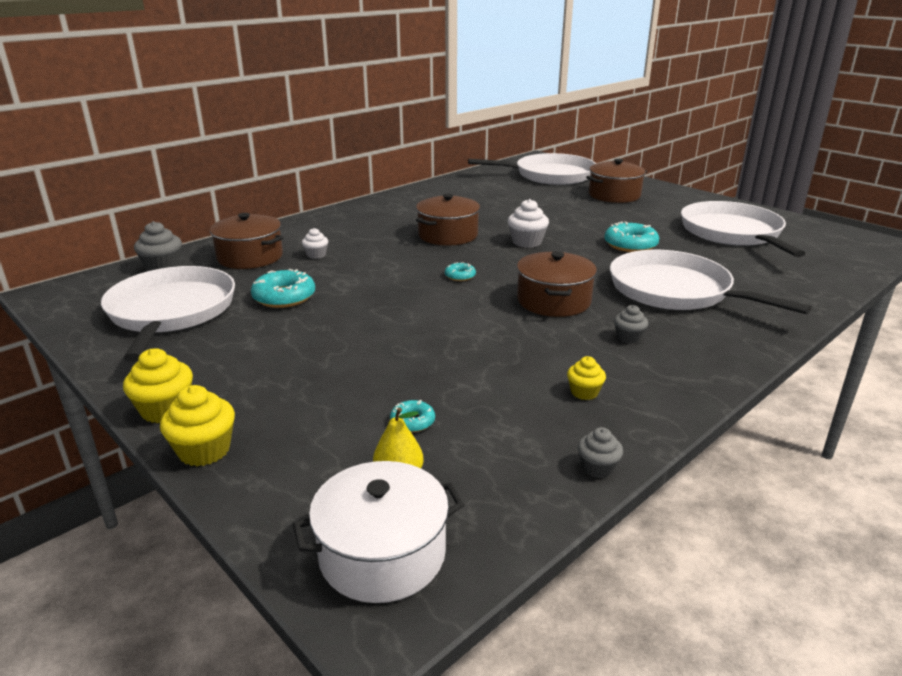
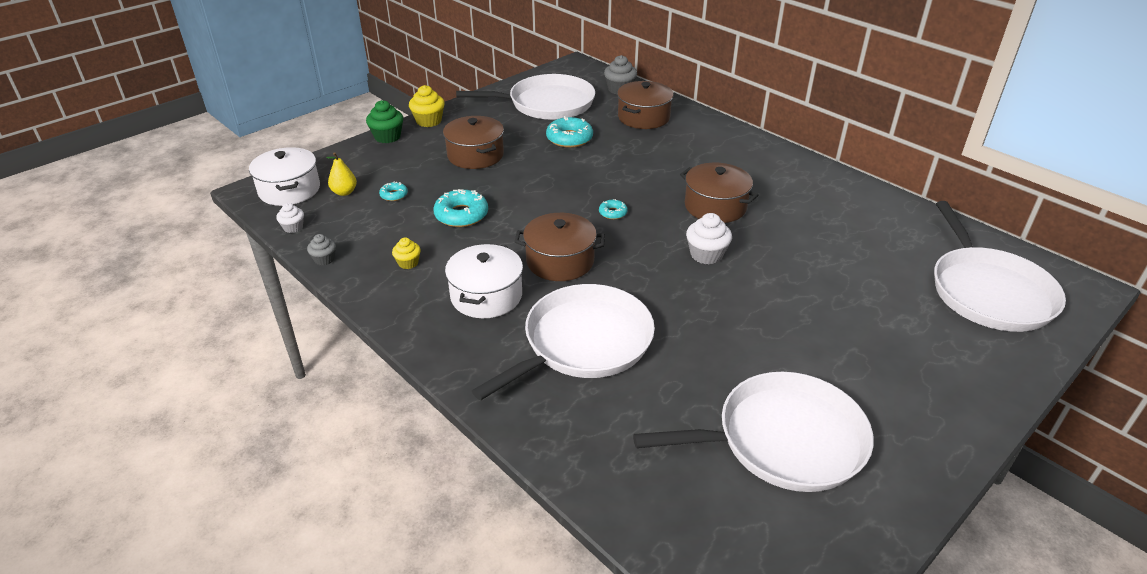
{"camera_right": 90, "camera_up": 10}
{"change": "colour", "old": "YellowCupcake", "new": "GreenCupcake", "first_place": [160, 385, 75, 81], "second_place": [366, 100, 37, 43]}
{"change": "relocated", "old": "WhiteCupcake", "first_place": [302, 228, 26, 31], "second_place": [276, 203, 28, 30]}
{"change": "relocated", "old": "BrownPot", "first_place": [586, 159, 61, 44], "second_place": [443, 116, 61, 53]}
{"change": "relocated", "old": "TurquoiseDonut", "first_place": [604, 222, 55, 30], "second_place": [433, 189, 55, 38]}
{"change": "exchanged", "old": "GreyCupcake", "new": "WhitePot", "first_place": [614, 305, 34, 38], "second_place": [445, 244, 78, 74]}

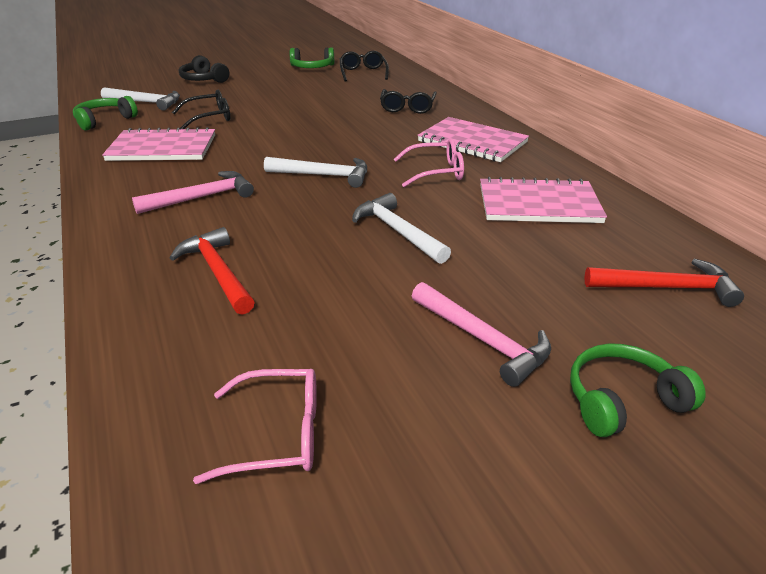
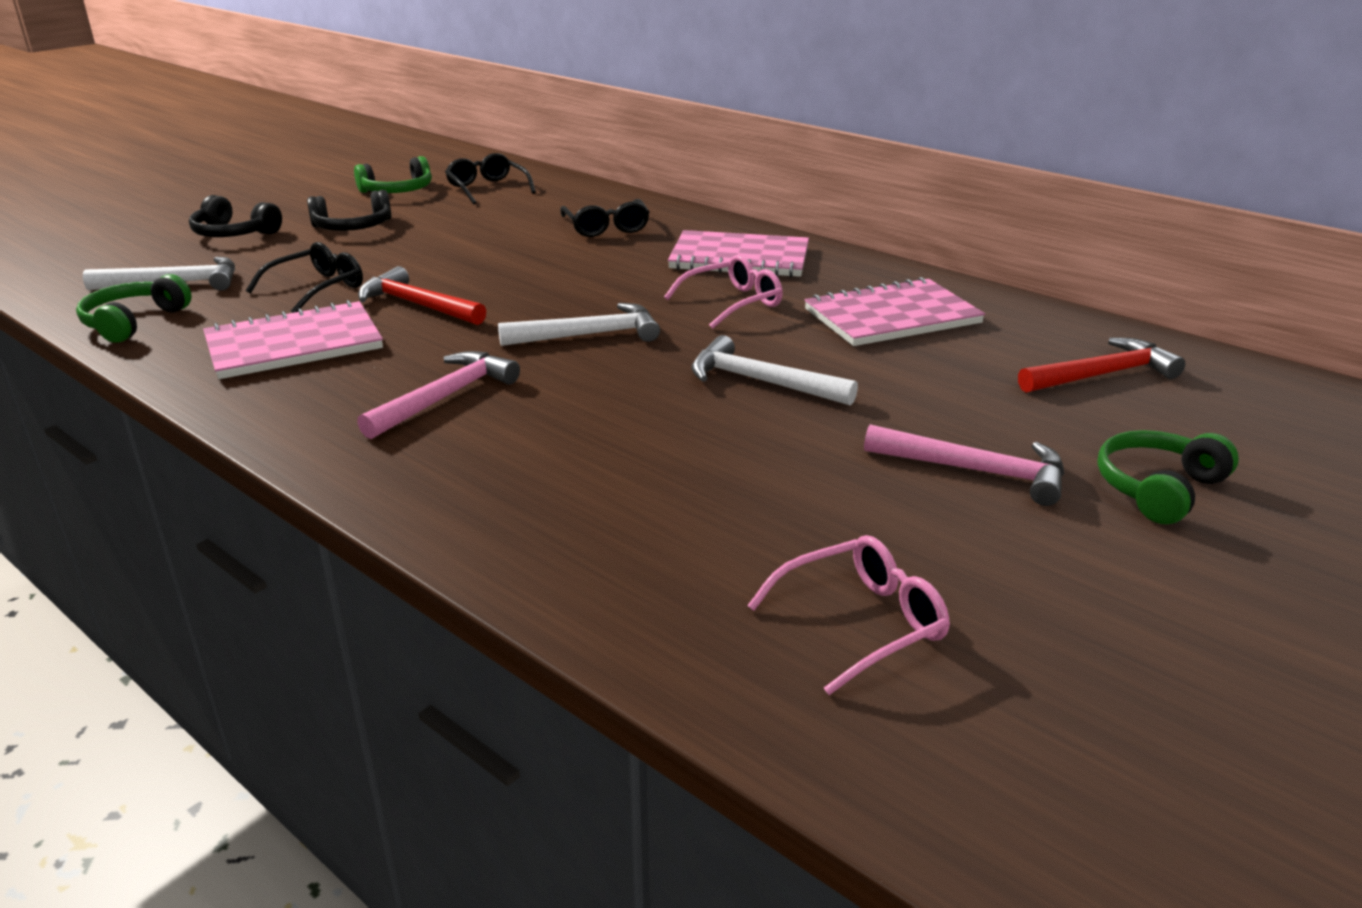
{"camera_right": -25, "camera_up": -5}
{"change": "relocated", "old": "RedHammer", "first_place": [170, 227, 85, 88], "second_place": [358, 266, 128, 59]}
{"change": "appeared", "new": "BlackHeadphones", "second_place": [307, 190, 84, 41]}

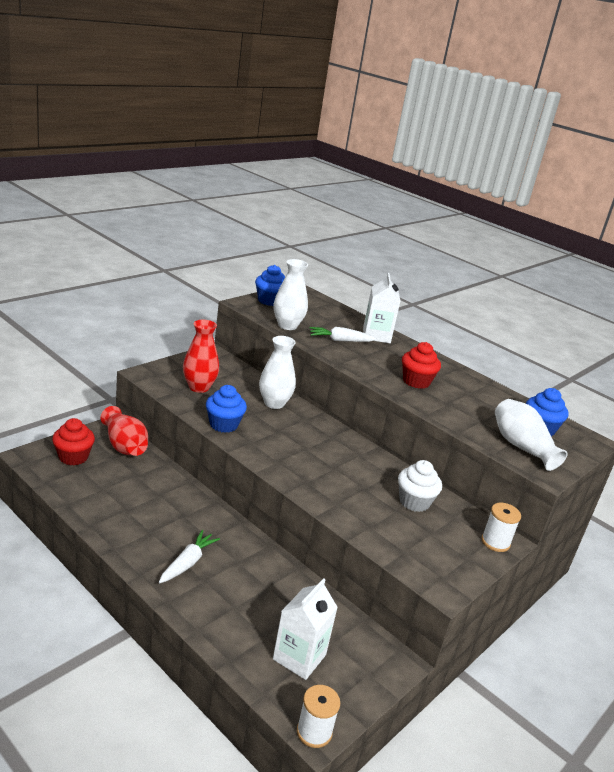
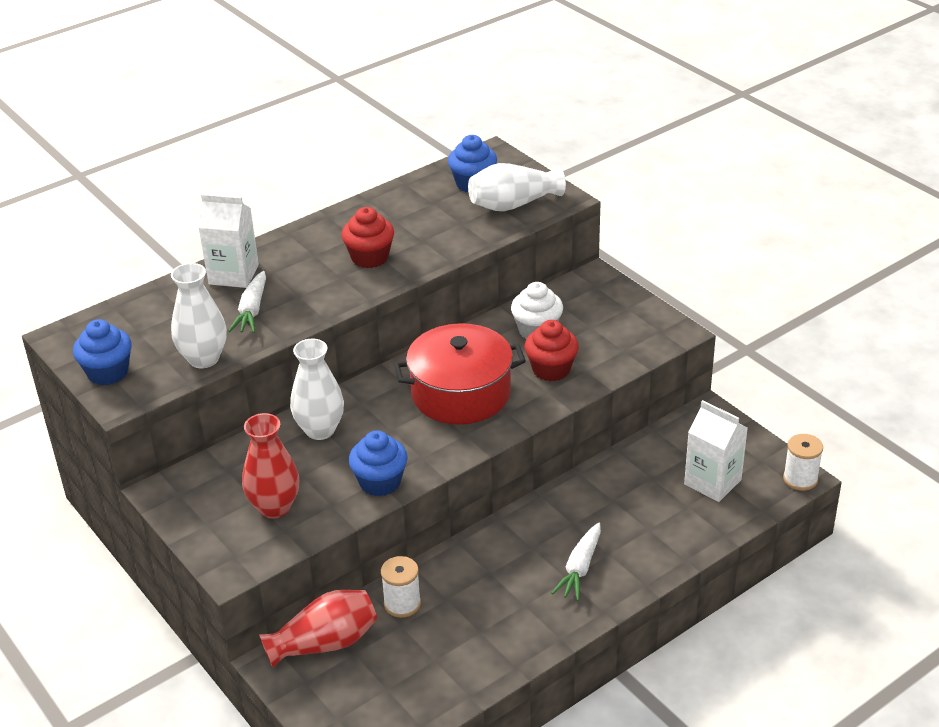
{"camera_right": -75, "camera_up": 10}
{"change": "relocated", "old": "RedCupcake", "first_place": [52, 418, 43, 47], "second_place": [524, 320, 55, 61]}
{"change": "spun", "old": "WhiteCarrot", "first_place": [159, 530, 61, 53], "second_place": [552, 523, 49, 78], "degrees": -105}
{"change": "relocated", "old": "WhiteSpool", "first_place": [481, 503, 40, 49], "second_place": [381, 556, 40, 62]}
{"change": "appeared", "new": "RedPot", "second_place": [394, 323, 132, 102]}

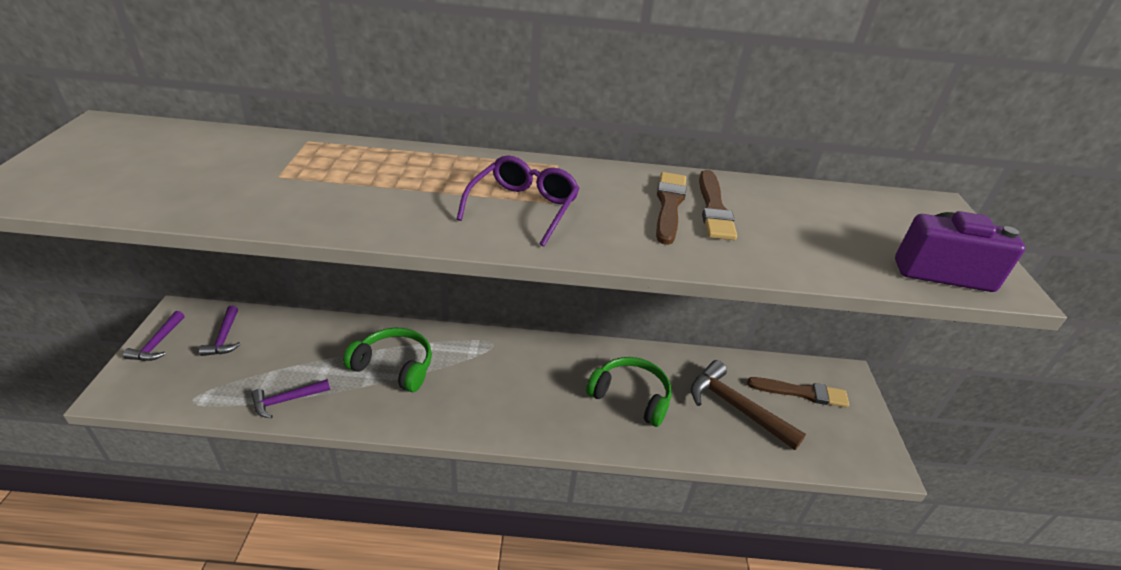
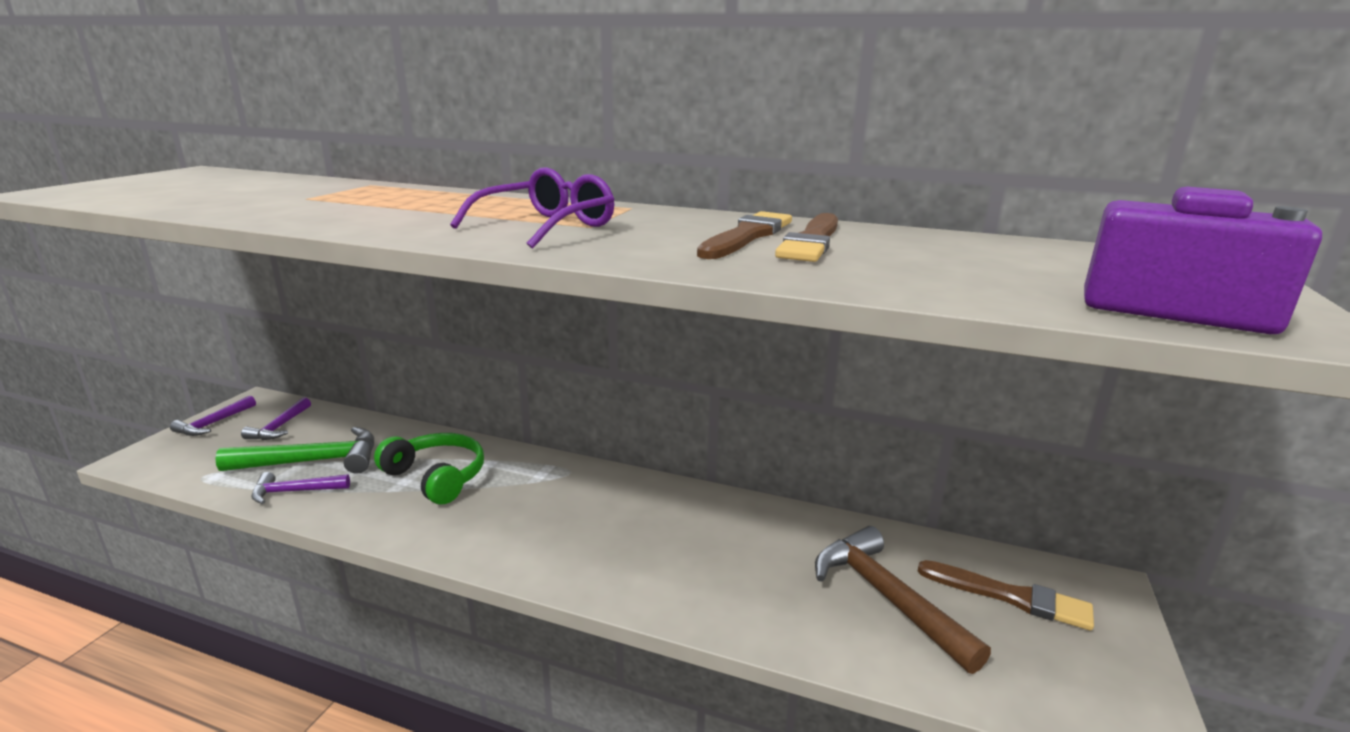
{"camera_right": 20, "camera_up": -15}
{"change": "missing", "old": "GreenHeadphones", "first_place": [586, 357, 86, 70]}
{"change": "appeared", "new": "GreenHammer", "second_place": [215, 427, 159, 46]}

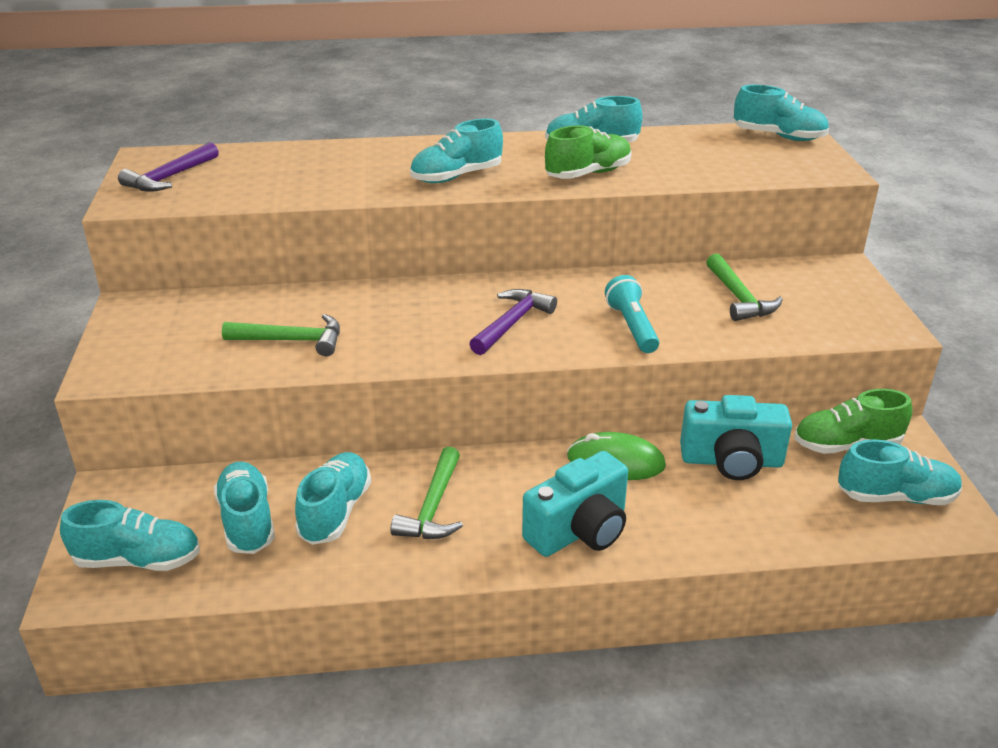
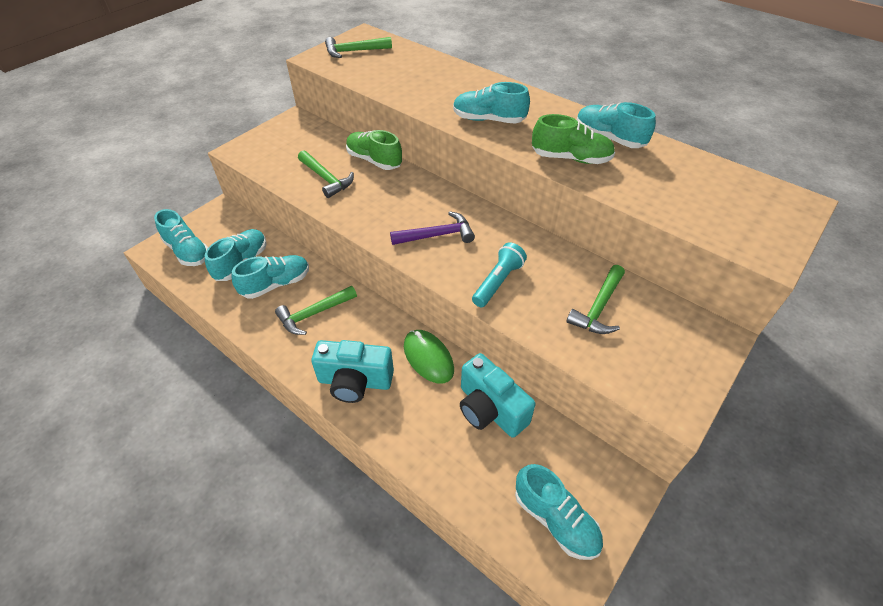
{"camera_right": 45, "camera_up": 15}
{"change": "colour", "old": "PurpleHammer", "new": "GreenHammer", "first_place": [118, 142, 101, 50], "second_place": [325, 37, 67, 21]}
{"change": "missing", "old": "TurquoiseShoe", "first_place": [734, 85, 95, 56]}
{"change": "relocated", "old": "GreenShoe", "first_place": [794, 389, 118, 65], "second_place": [346, 130, 56, 40]}

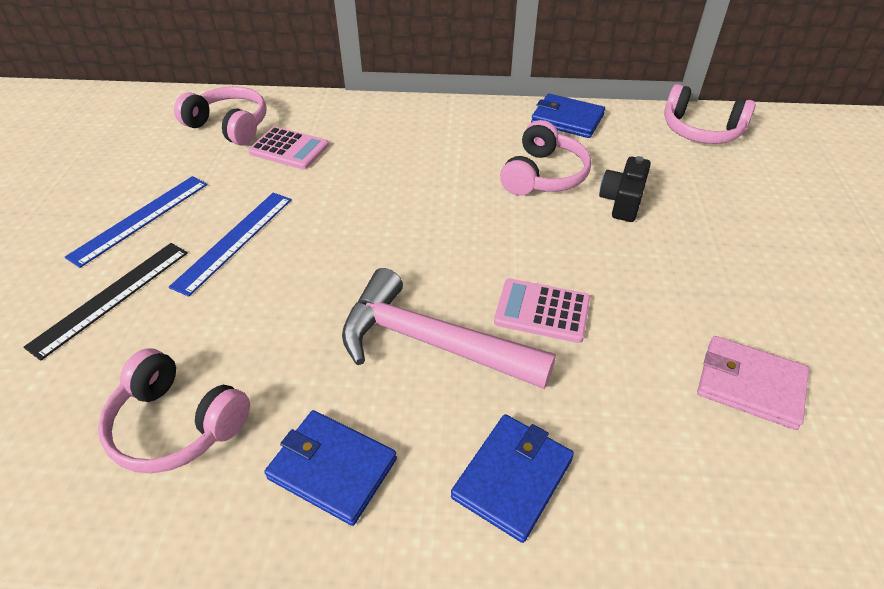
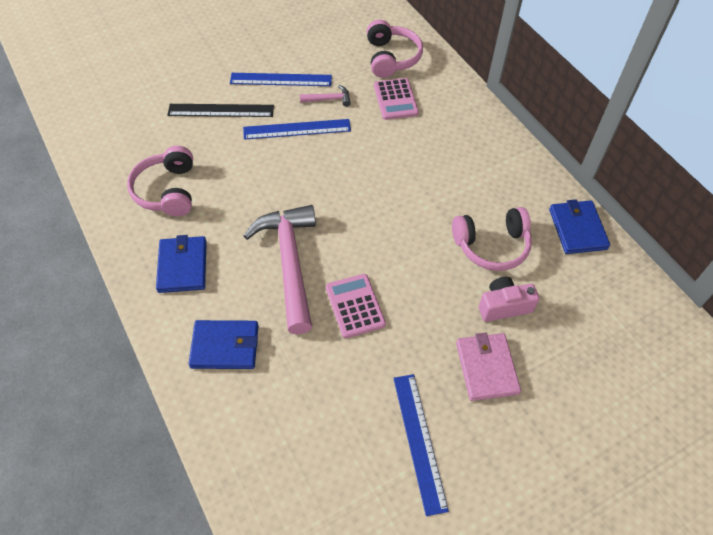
{"camera_right": 55, "camera_up": 10}
{"change": "colour", "old": "BlackCamera", "new": "PinkCamera", "first_place": [599, 156, 52, 66], "second_place": [479, 277, 60, 45]}
{"change": "missing", "old": "PinkHeadphones", "first_place": [664, 84, 92, 60]}
{"change": "relocated", "old": "PinkWallet", "first_place": [697, 336, 112, 94], "second_place": [456, 333, 65, 68]}
{"change": "appeared", "new": "PinkHammer", "second_place": [300, 85, 51, 21]}
{"change": "appeared", "new": "BlueRuler", "second_place": [393, 374, 56, 142]}

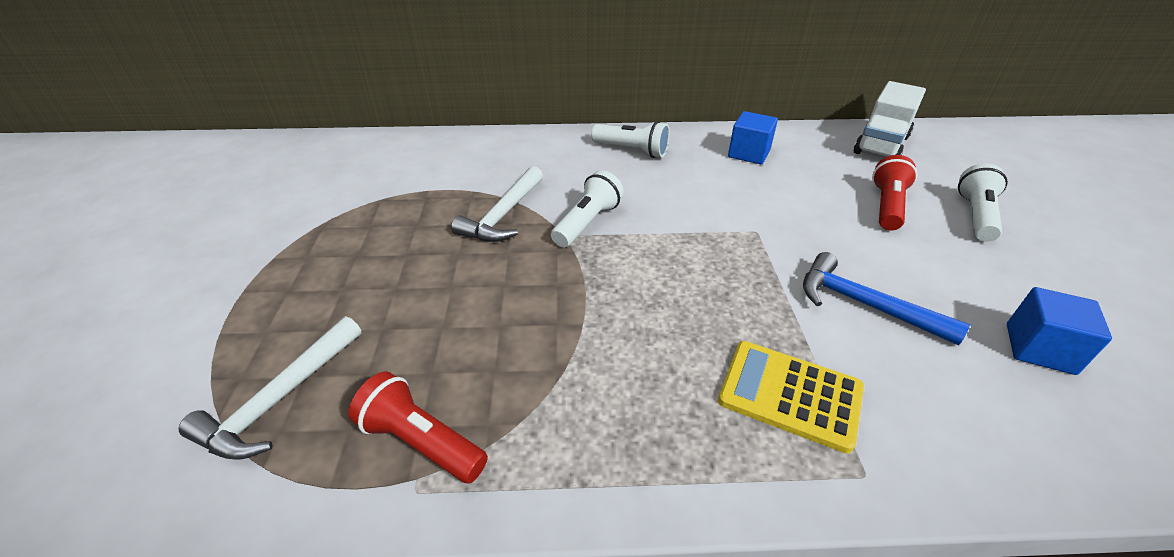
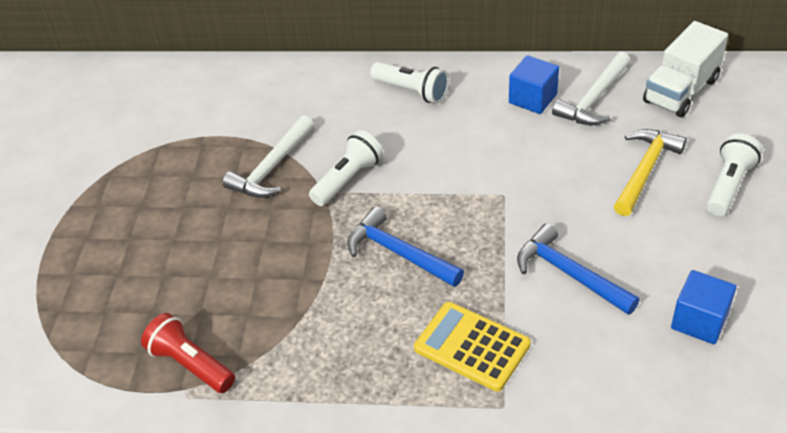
{"camera_right": 10, "camera_up": 5}
{"change": "relocated", "old": "WhiteHammer", "first_place": [179, 316, 182, 143], "second_place": [552, 52, 78, 73]}
{"change": "exchanged", "old": "RedFlashlight", "new": "YellowHammer", "first_place": [872, 155, 46, 76], "second_place": [614, 129, 73, 87]}
{"change": "appeared", "new": "BlueHammer", "second_place": [347, 206, 117, 81]}

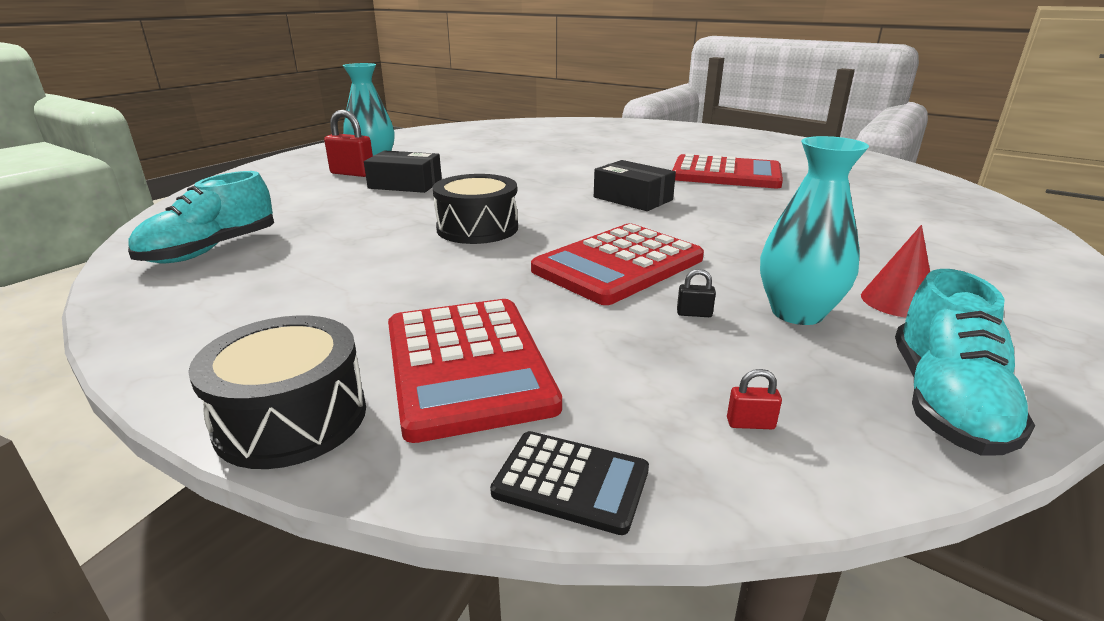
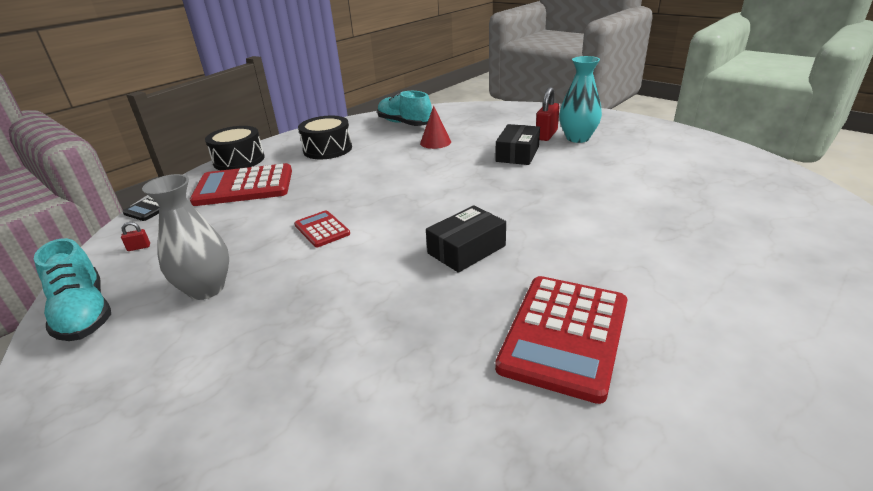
{"camera_right": 100, "camera_up": 5}
{"change": "relocated", "old": "BlackDrum", "first_place": [433, 174, 85, 70], "second_place": [298, 116, 54, 43]}
{"change": "size", "old": "RedCalculator", "first_place": [531, 223, 173, 82], "second_place": [294, 210, 56, 37], "factor": 0.52}
{"change": "missing", "old": "BlackPadlock", "first_place": [677, 269, 39, 48]}
{"change": "spun", "old": "RedPadlock", "first_place": [727, 369, 55, 60], "second_place": [121, 222, 29, 29], "degrees": 60}
{"change": "colour", "old": "TurquoiseVase", "new": "GreyVase", "first_place": [760, 136, 109, 189], "second_place": [142, 174, 87, 126]}
{"change": "relocated", "old": "RedCone", "first_place": [861, 225, 69, 93], "second_place": [420, 106, 31, 43]}
{"change": "spun", "old": "TurquoiseShoe", "first_place": [895, 269, 140, 187], "second_place": [34, 238, 77, 103], "degrees": -150}

